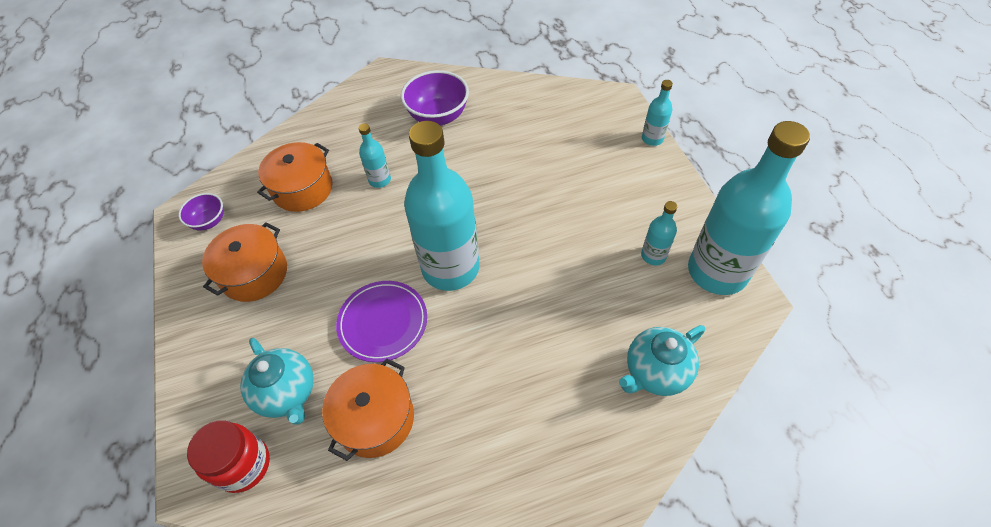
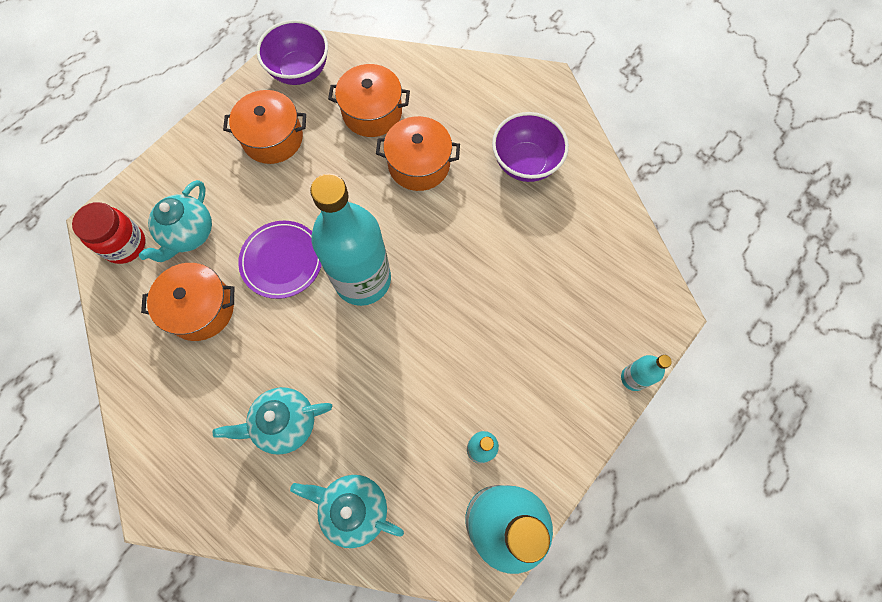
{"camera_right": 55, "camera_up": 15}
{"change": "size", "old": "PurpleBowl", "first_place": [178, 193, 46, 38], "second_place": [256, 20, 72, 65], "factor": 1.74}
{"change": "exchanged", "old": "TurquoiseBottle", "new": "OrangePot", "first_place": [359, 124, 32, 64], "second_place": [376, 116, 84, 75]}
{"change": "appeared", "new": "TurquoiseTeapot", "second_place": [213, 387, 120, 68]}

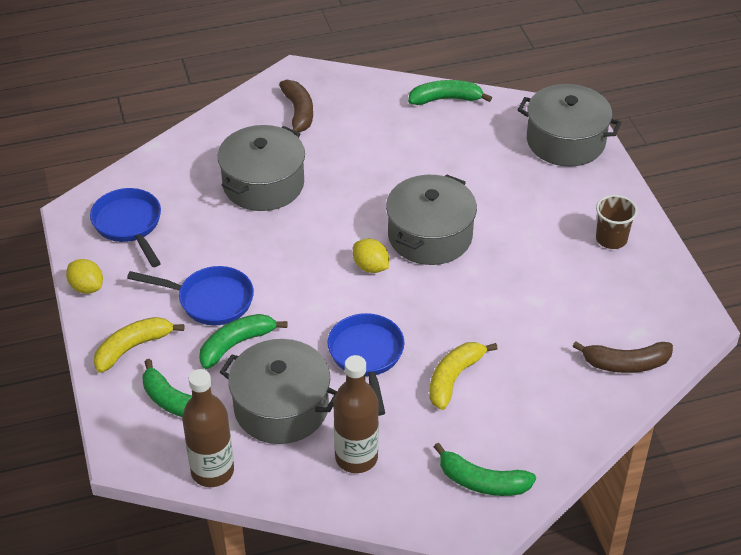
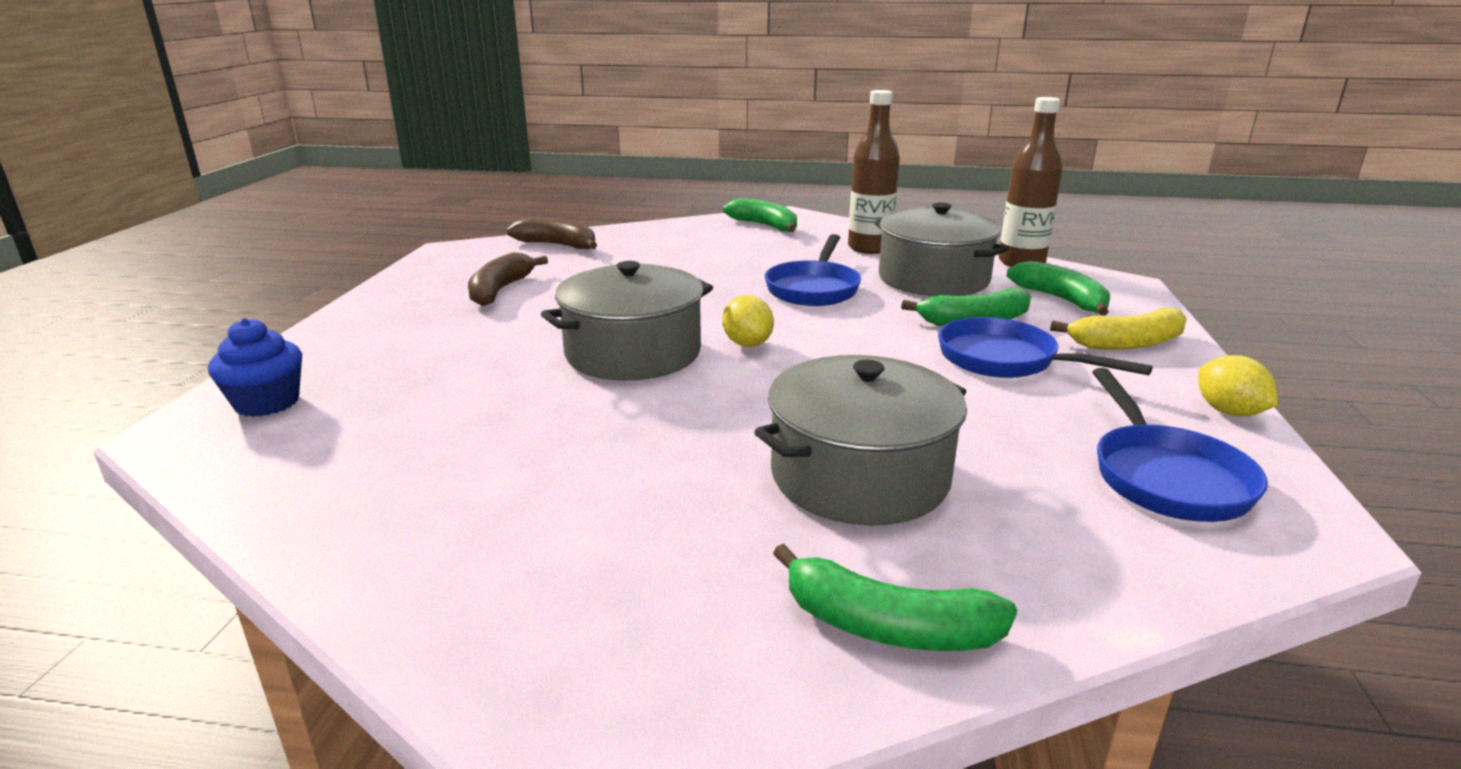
{"camera_right": -155, "camera_up": -20}
{"change": "relocated", "old": "BrownBanana", "first_place": [279, 80, 34, 52], "second_place": [468, 252, 80, 54]}
{"change": "relocated", "old": "GreenBanana", "first_place": [408, 80, 84, 25], "second_place": [773, 544, 244, 107]}
{"change": "missing", "old": "YellowBanana", "first_place": [429, 342, 68, 68]}
{"change": "exchanged", "old": "GreyPot", "new": "BlueCupcake", "first_place": [518, 84, 103, 83], "second_place": [208, 318, 94, 99]}
{"change": "missing", "old": "BrownCup", "first_place": [596, 195, 42, 54]}

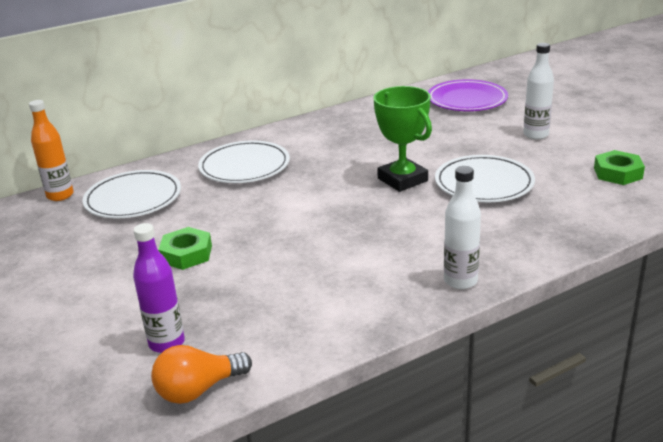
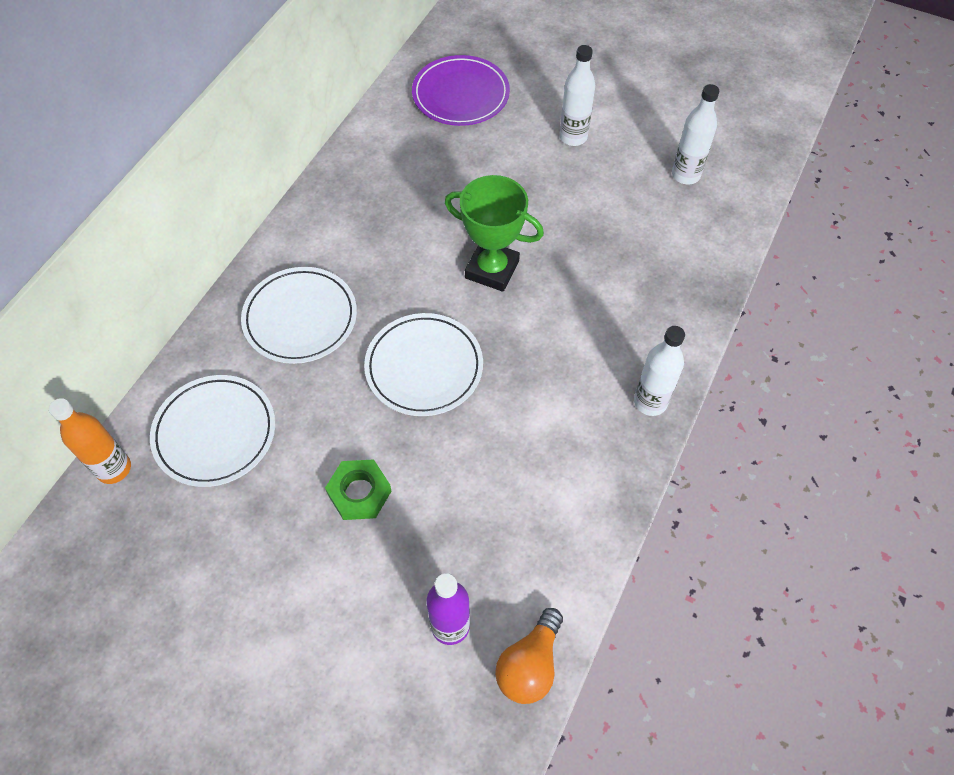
{"camera_right": -35, "camera_up": 30}
{"change": "relocated", "old": "WhitePlate", "first_place": [435, 155, 100, 47], "second_place": [364, 313, 119, 103]}
{"change": "exchanged", "old": "GreenNut", "new": "WhiteBottle", "first_place": [594, 150, 51, 35], "second_place": [672, 84, 47, 100]}

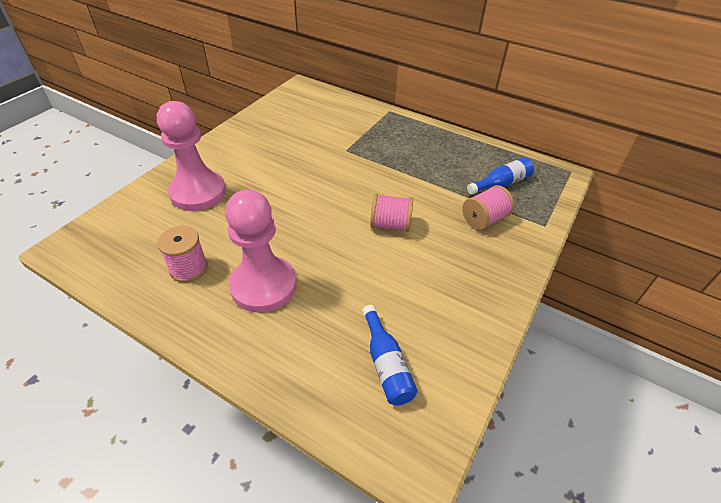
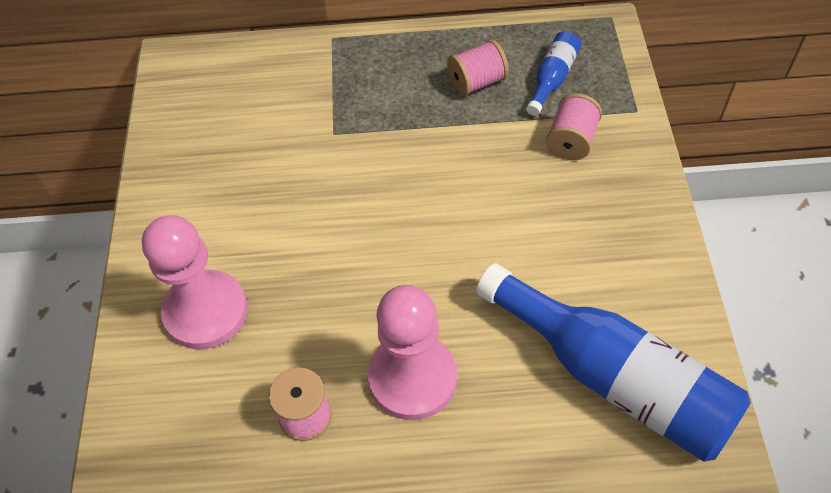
{"camera_right": -30, "camera_up": 10}
{"change": "size", "old": "BlueBottle", "first_place": [362, 305, 55, 101], "second_place": [476, 263, 275, 199], "factor": 2.17}
{"change": "relocated", "old": "PinkSpool", "first_place": [370, 194, 43, 38], "second_place": [447, 39, 62, 57]}

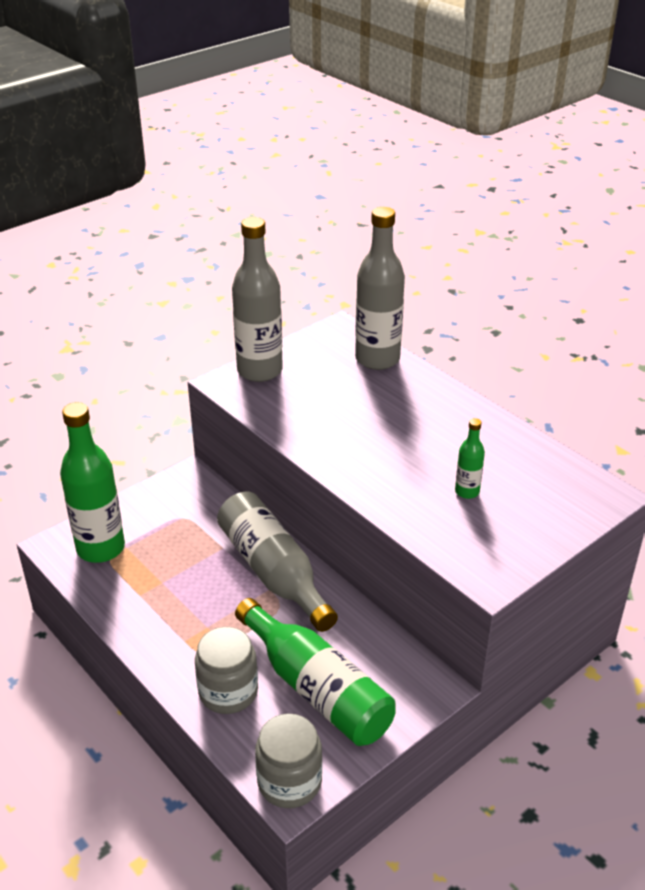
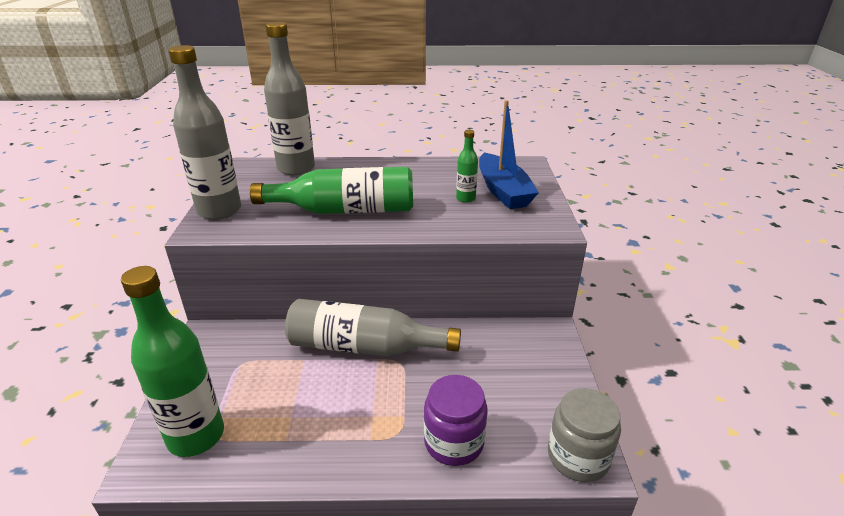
{"camera_right": -50, "camera_up": -5}
{"change": "colour", "old": "GreyJar", "new": "PurpleJar", "first_place": [195, 627, 63, 87], "second_place": [424, 375, 64, 91]}
{"change": "relocated", "old": "GreenBottle", "first_place": [235, 598, 161, 148], "second_place": [250, 167, 163, 47]}
{"change": "appeared", "new": "BlueBoat", "second_place": [479, 100, 60, 109]}

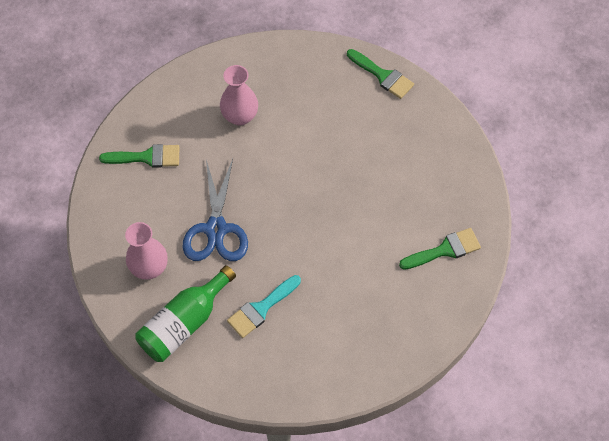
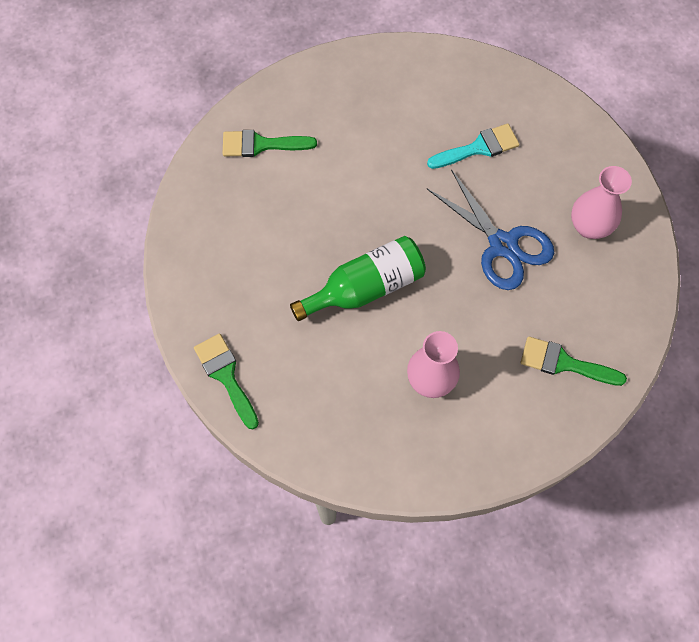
{"camera_right": -160, "camera_up": 5}
{"change": "relocated", "old": "GreenBottle", "first_place": [135, 265, 101, 97], "second_place": [290, 236, 136, 85]}
{"change": "spun", "old": "BlueScissors", "first_place": [183, 159, 65, 102], "second_place": [427, 169, 127, 121], "degrees": 120}

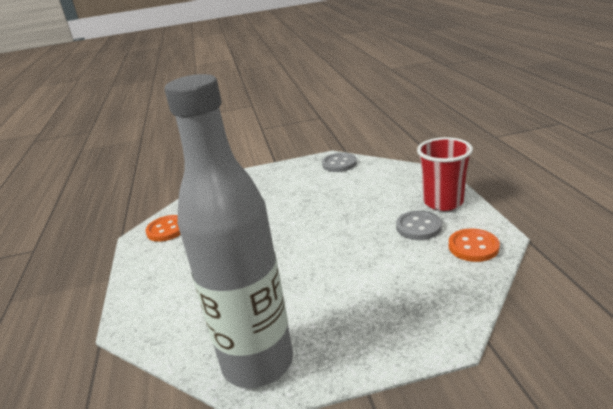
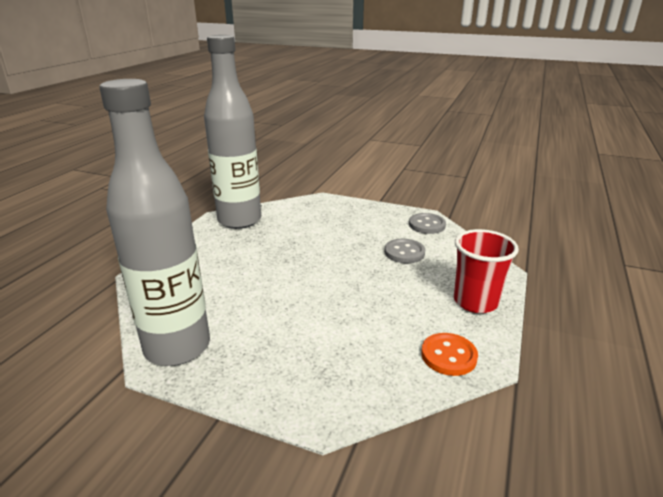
{"camera_right": 30, "camera_up": 0}
{"change": "exchanged", "old": "OrangeButton", "new": "GreyBottle", "first_place": [145, 215, 36, 27], "second_place": [204, 35, 57, 194]}
{"change": "relocated", "old": "GreyButton", "first_place": [396, 211, 46, 29], "second_place": [385, 239, 40, 24]}

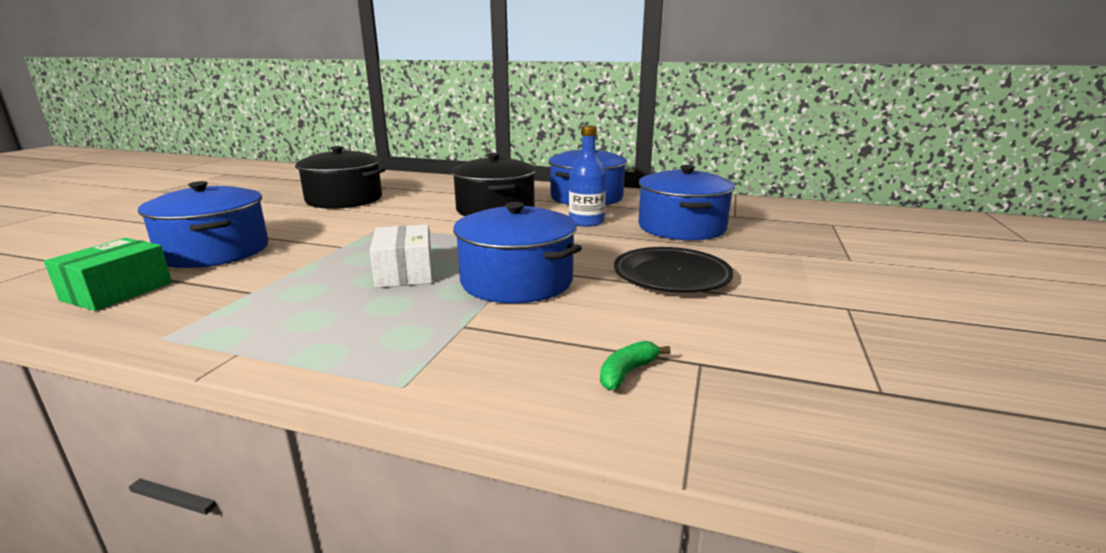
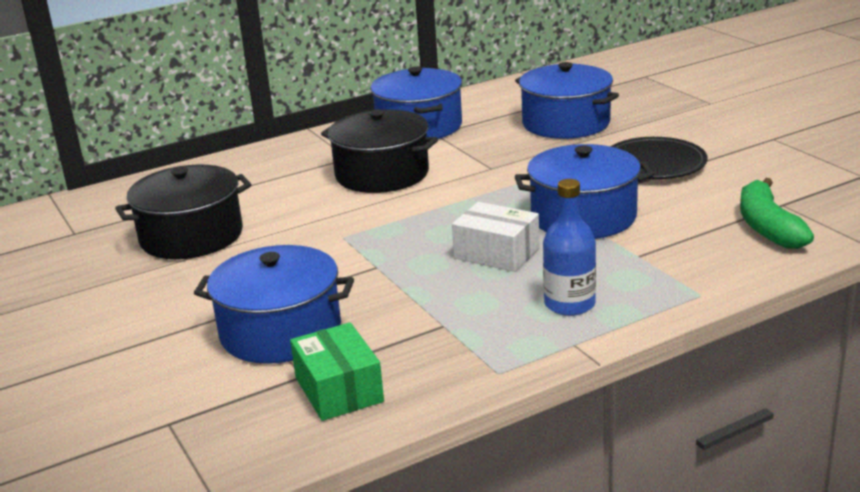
{"camera_right": -45, "camera_up": 5}
{"change": "relocated", "old": "BlueBottle", "first_place": [569, 125, 37, 102], "second_place": [543, 179, 53, 137]}
{"change": "size", "old": "GreenBanana", "first_place": [600, 341, 71, 50], "second_place": [740, 178, 74, 71], "factor": 1.97}

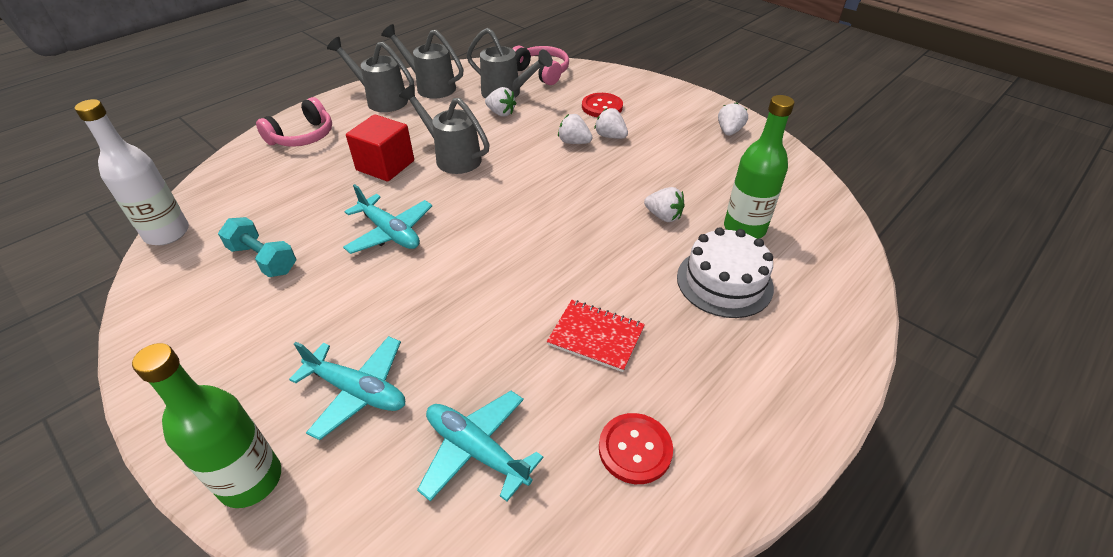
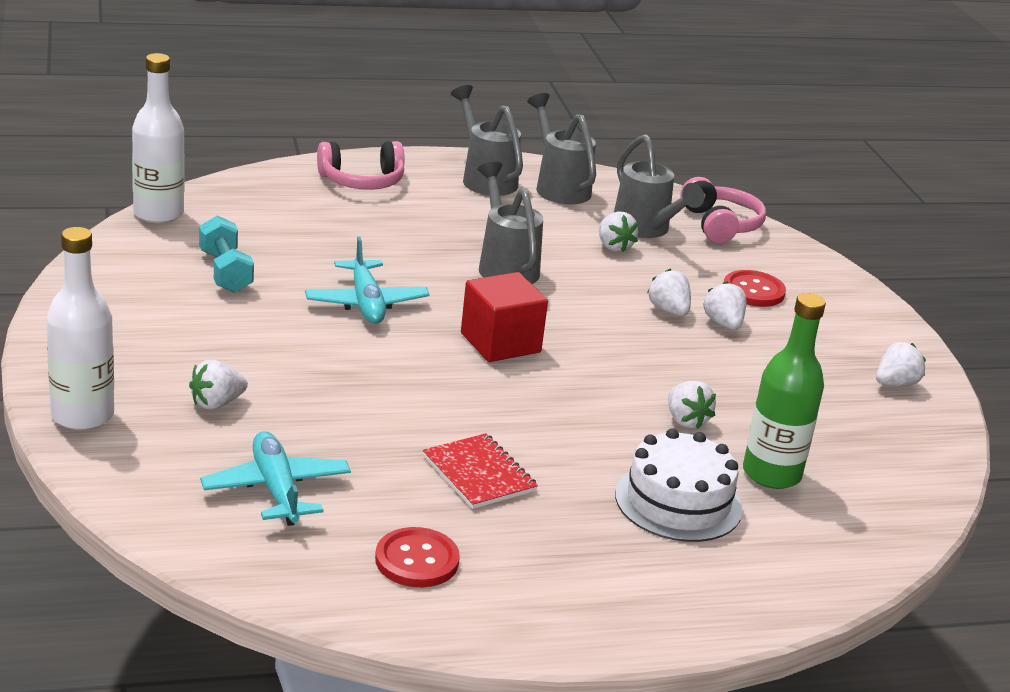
{"camera_right": 30, "camera_up": -15}
{"change": "colour", "old": "GreenBottle", "new": "WhiteBottle", "first_place": [132, 343, 149, 165], "second_place": [46, 227, 68, 203]}
{"change": "exchanged", "old": "TurquoisePlane", "new": "WhiteStrawberry", "first_place": [289, 336, 116, 104], "second_place": [189, 360, 59, 50]}
{"change": "relocated", "old": "RedCube", "first_place": [346, 114, 68, 68], "second_place": [461, 272, 87, 90]}

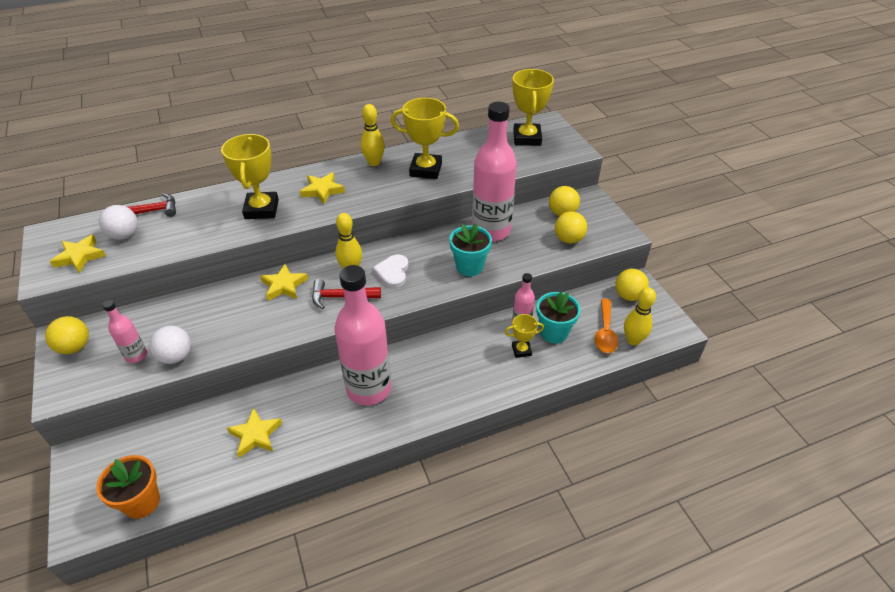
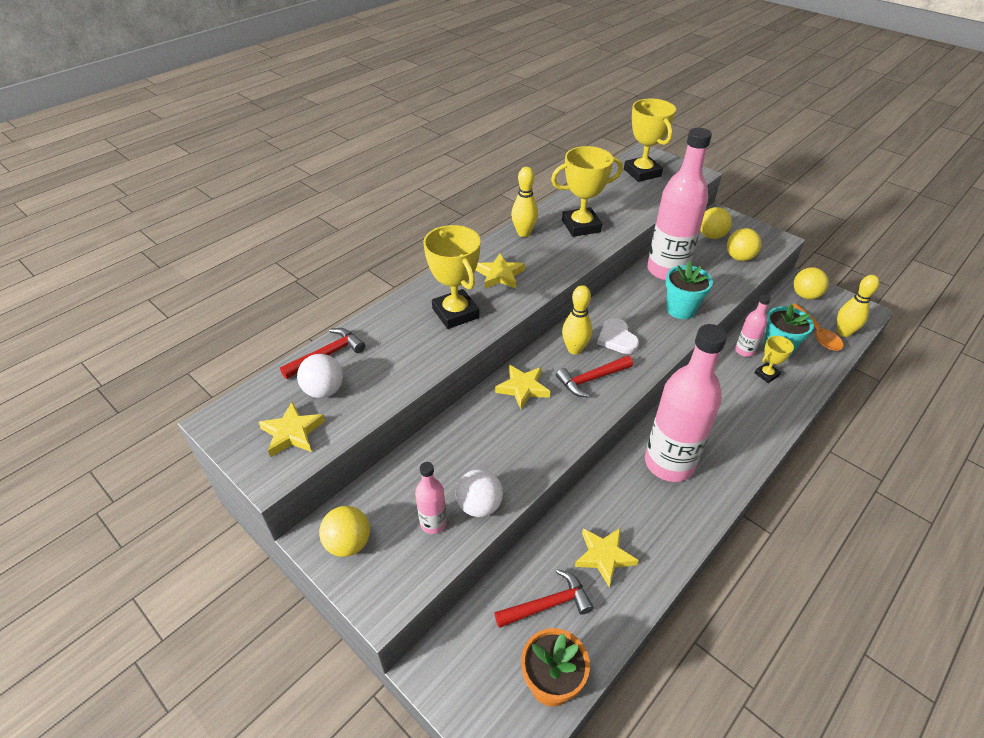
{"camera_right": -25, "camera_up": 0}
{"change": "appeared", "new": "RedHammer", "second_place": [494, 569, 99, 59]}

